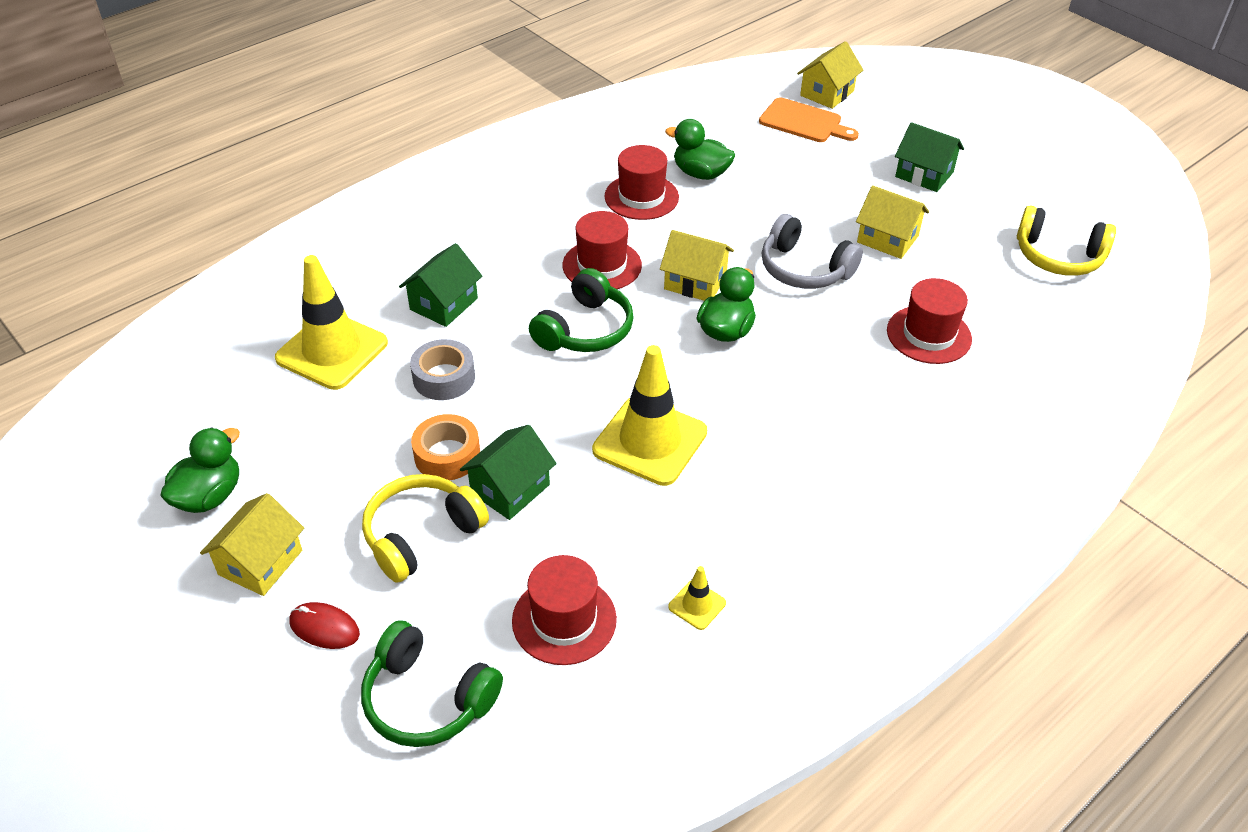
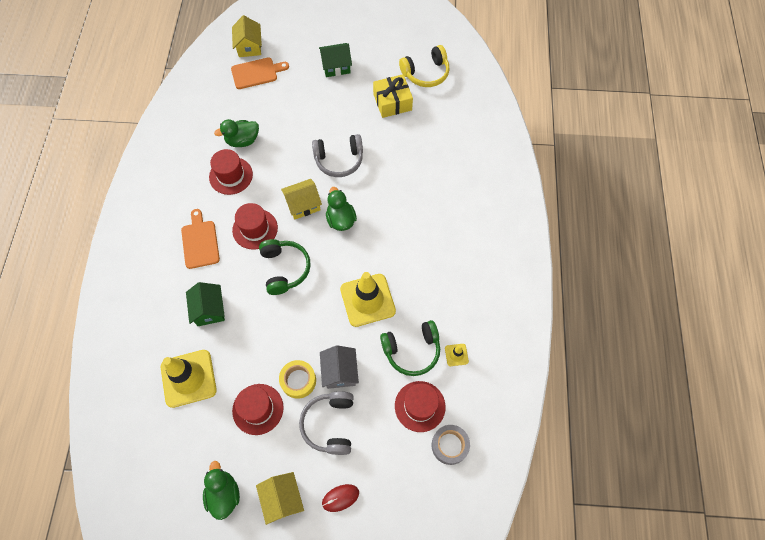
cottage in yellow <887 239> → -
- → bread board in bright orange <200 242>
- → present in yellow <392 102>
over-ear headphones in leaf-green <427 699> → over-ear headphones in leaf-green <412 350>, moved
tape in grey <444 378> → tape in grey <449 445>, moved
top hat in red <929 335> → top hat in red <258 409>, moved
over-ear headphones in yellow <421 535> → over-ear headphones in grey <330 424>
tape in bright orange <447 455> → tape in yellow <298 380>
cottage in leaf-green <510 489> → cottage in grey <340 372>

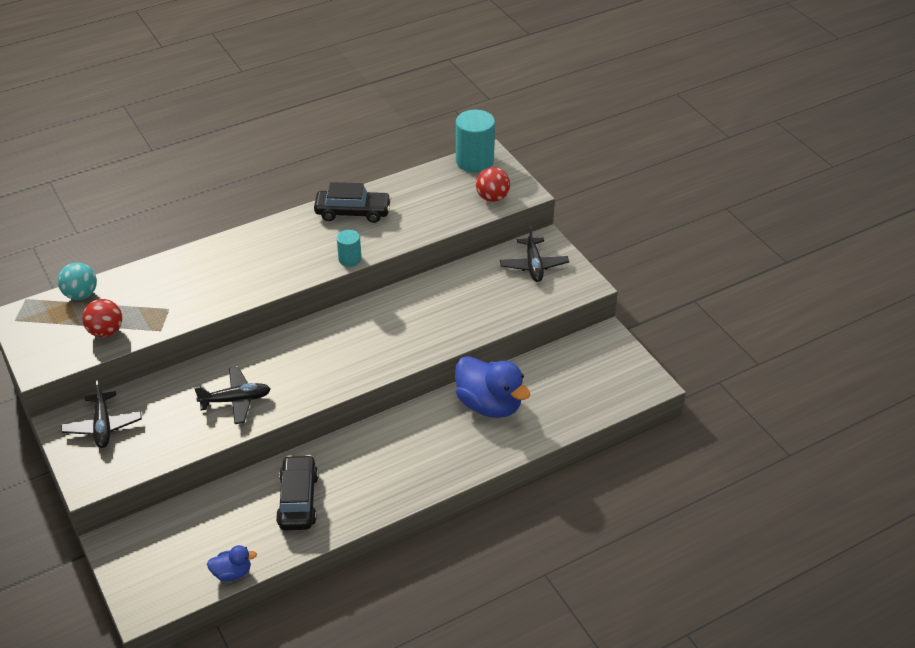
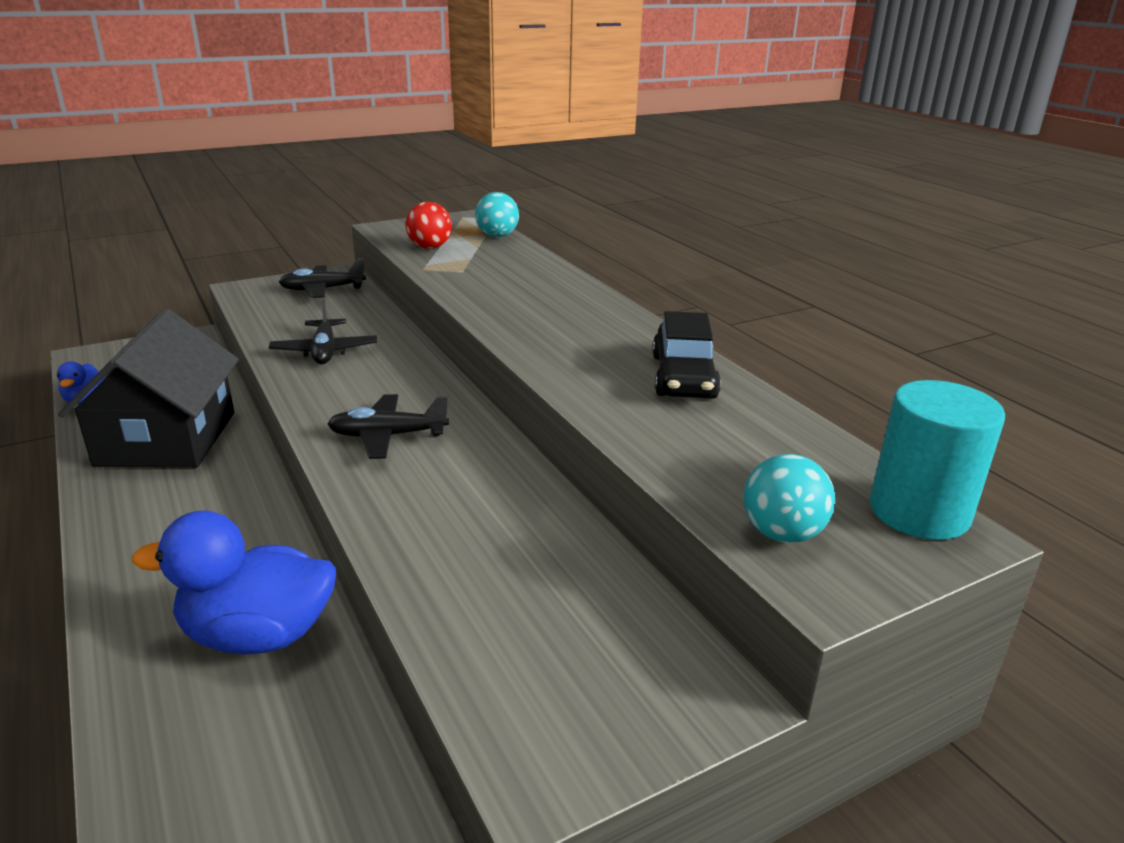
cylinder shape in teal <350 259> → -
aeroplane in black <533 265> → aeroplane in black <388 436>, moved
car in black <298 500> → cottage in black <167 438>
sphere in red <492 198> → sphere in teal <782 534>
rubber duck in cobalt <489 405> → rubber duck in cobalt <258 635>, 45 degrees clockwise

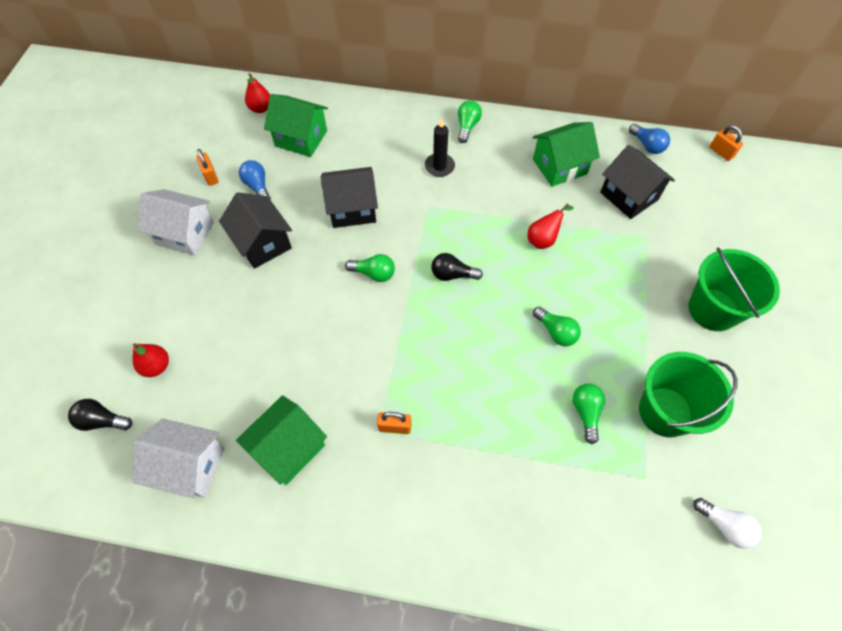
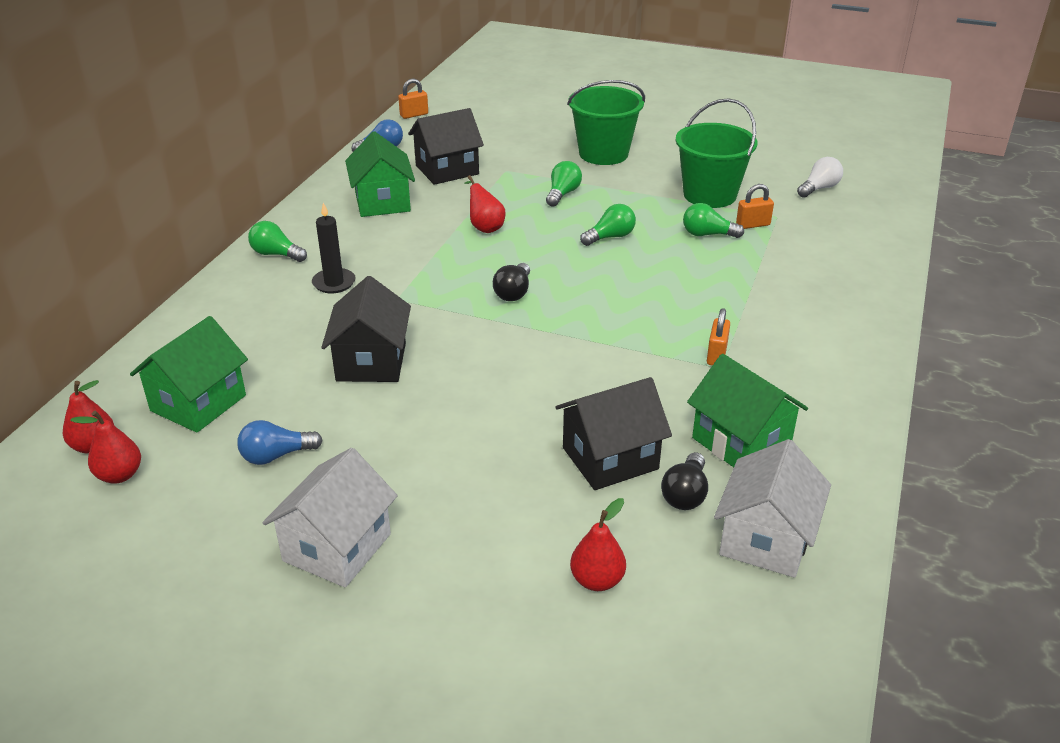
- → pear fruit in red <119 475>
light bulb in black <102 420> → light bulb in black <685 494>, moved
small lock in bright orange <210 176> → small lock in bright orange <753 225>, moved
cottage in black <262 243> → cottage in black <610 458>, moved
light bulb in leaf-green <374 273> → light bulb in leaf-green <562 194>, moved

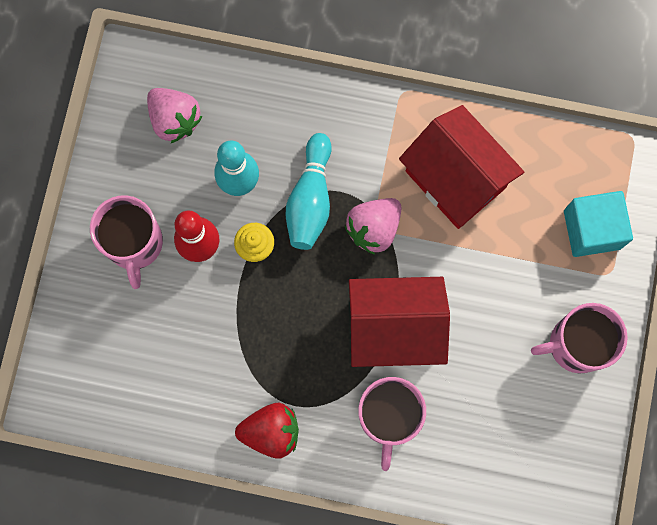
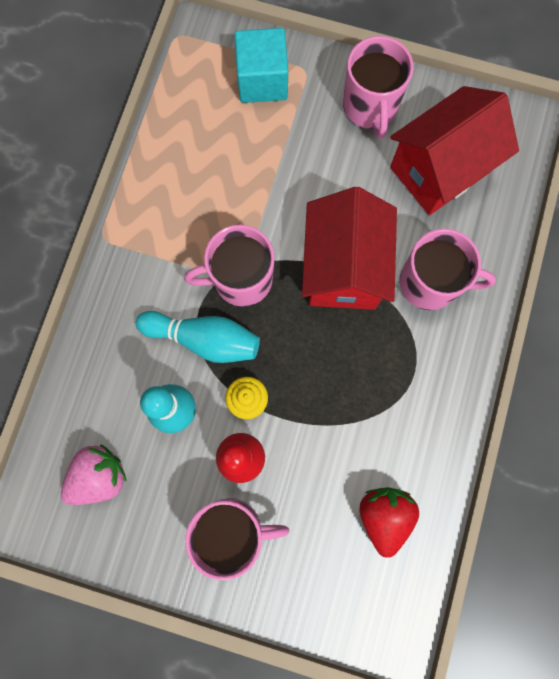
toy strawberry in red <271 431> → toy strawberry in red <384 516>, moved
cottage in red <455 179> → cottage in red <439 170>, moved
toy strawberry in rose-pink <373 228> → coffee mug in rose-pink <241 279>

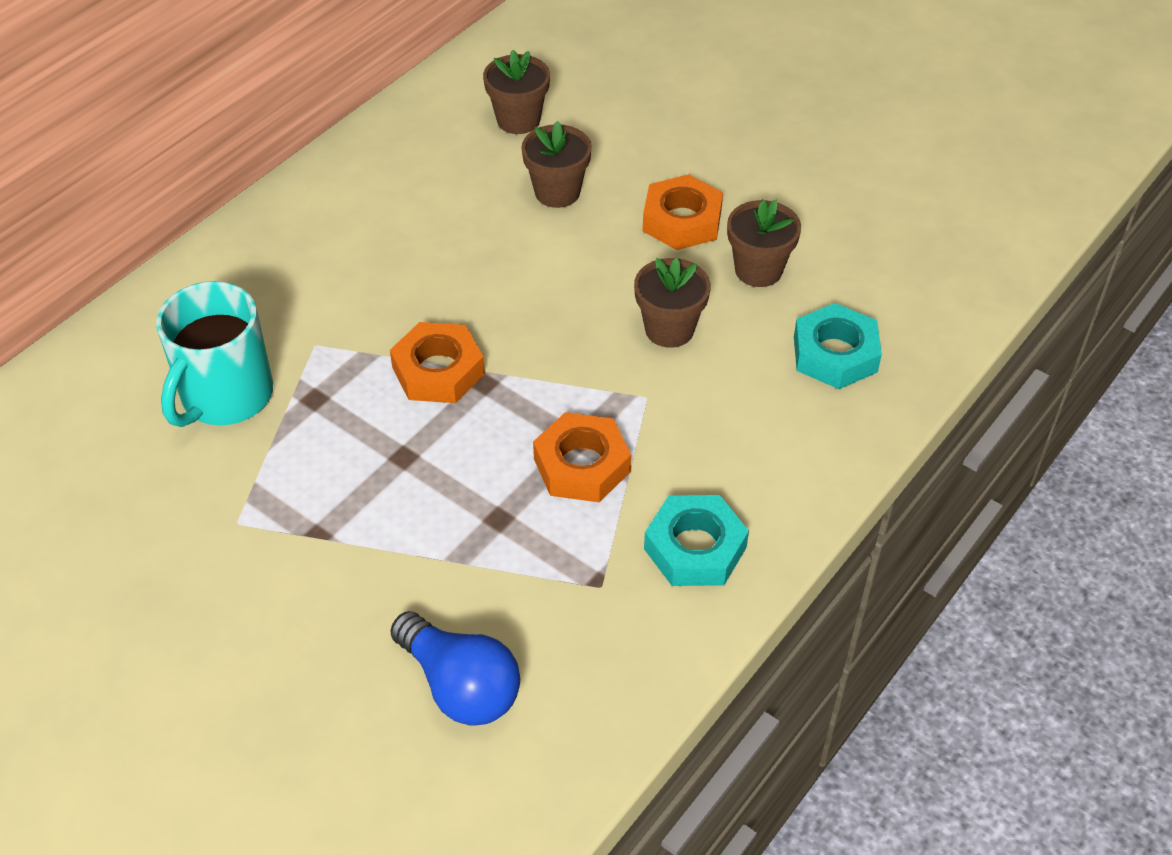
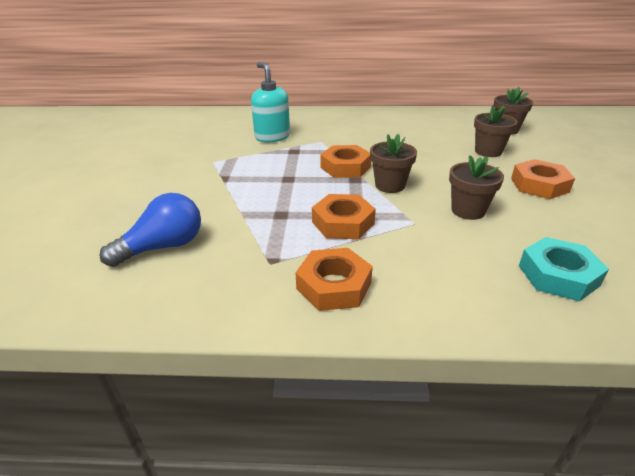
plant pot in dark brown <758 270> → plant pot in dark brown <390 185>, moved
coffee mug in teal <225 396> → pump bottle in teal <272 137>
nut in teal <695 548> → nut in bright orange <334 285>
light bulb in cobalt <460 686> → light bulb in cobalt <163 247>, 135 degrees counterclockwise

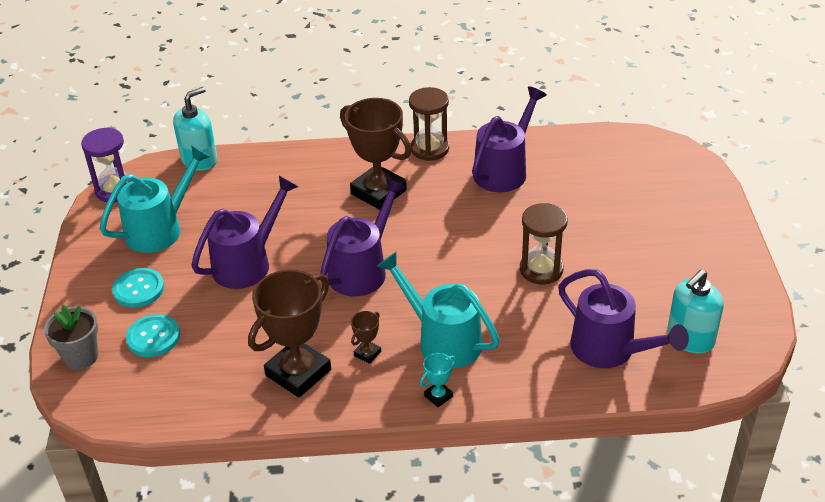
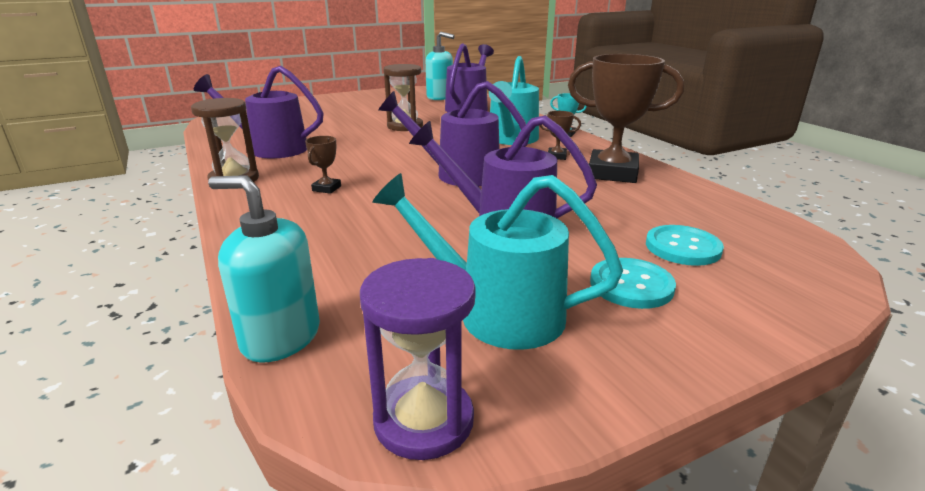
plant pot in grey <81 357> → -
prize cup in dark brown <378 192> → prize cup in dark brown <326 188>, x0.43

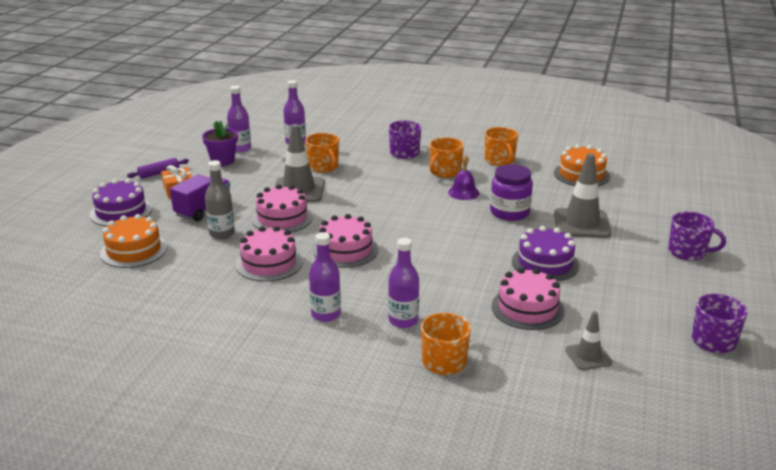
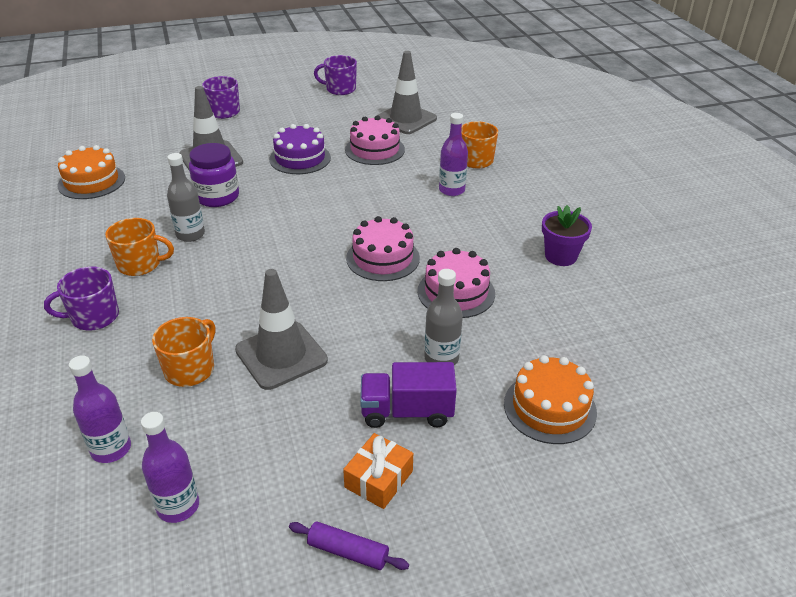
gateau in royal purple <121 212> → -
gateau in rose-pink <282 218> → -
bottle in royal purple <326 314> → -
coffee mug in bright orange <500 161> → -
plant pot in royal purple <222 161> → plant pot in royal purple <560 256>, moved
school bell in royal purple <463 192> → bottle in grey <190 234>
safety cone in grey <588 356> → safety cone in grey <405 119>, x1.81

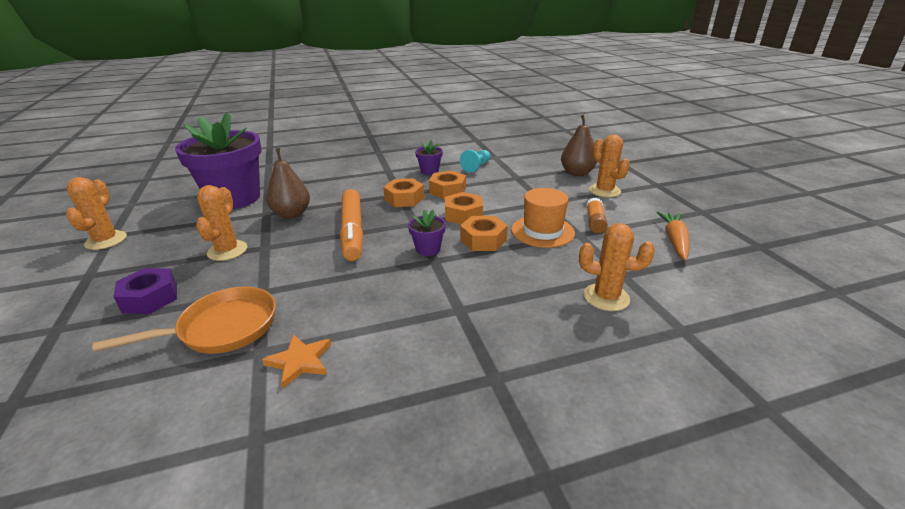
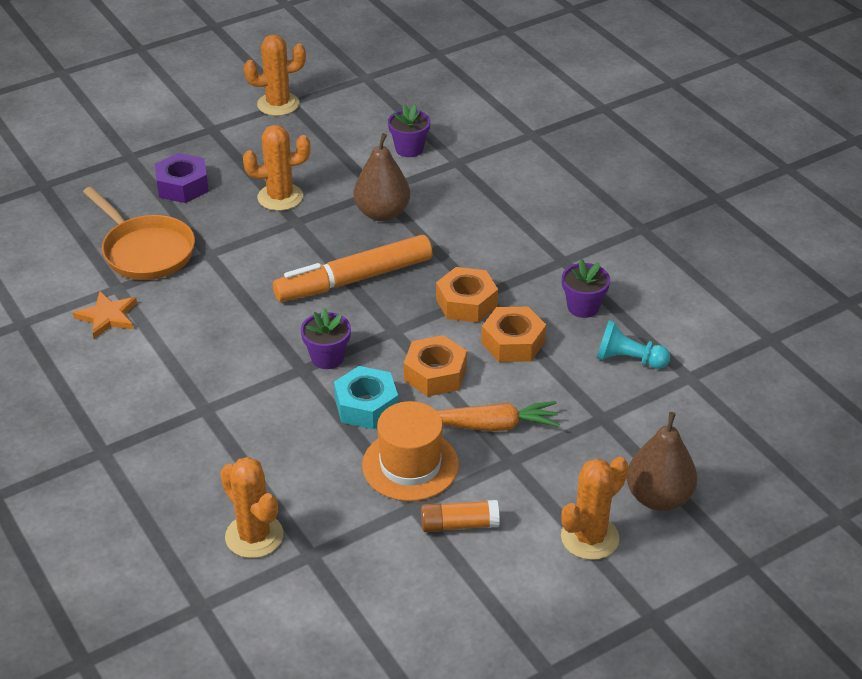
toy carrot in bright orange <674 241> → toy carrot in bright orange <494 425>, moved
nut in bright orange <483 240> → nut in teal <366 406>
prickly plant in bright orange <606 297> → prickly plant in bright orange <254 536>, 45 degrees counterclockwise
plant pot in royal purple <234 198> → plant pot in royal purple <409 149>, x0.41

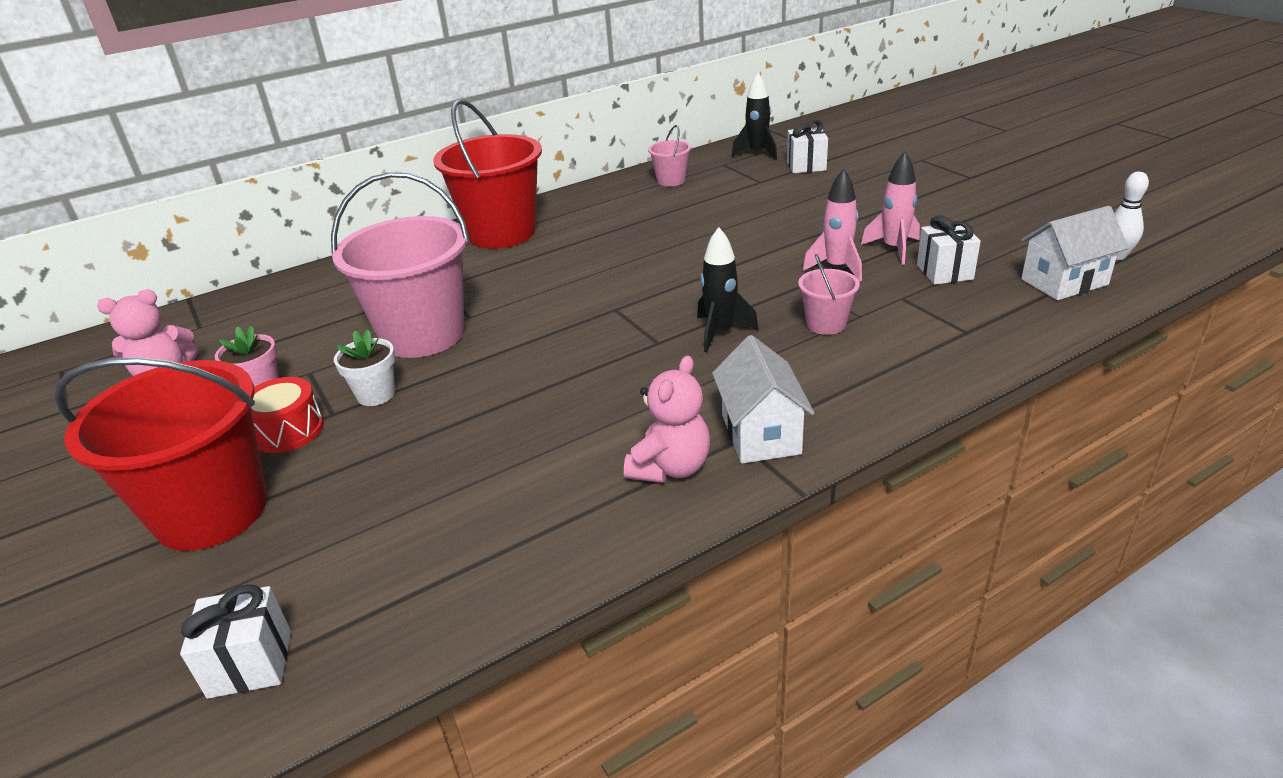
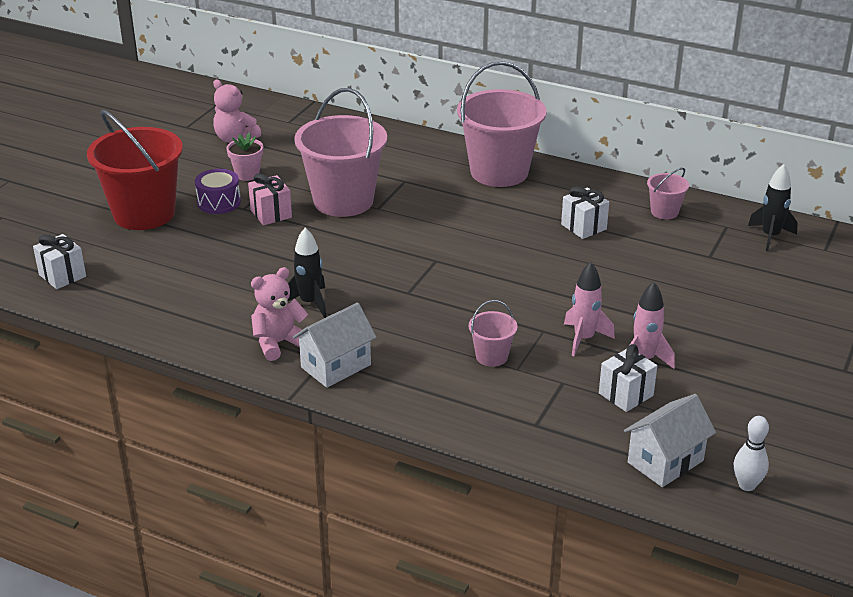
toy rocket in black <720 332> → toy rocket in black <310 303>, moved
present in white <806 166> → present in white <583 227>, moved
plant pot in white <376 394> → present in rose-pink <271 214>
drum in red <288 431> → drum in royal purple <219 202>
pail in red <501 233> → pail in rose-pink <499 172>
teddy in rose-pink <670 468> → teddy in rose-pink <279 343>, 150 degrees clockwise
cottage in white <1064 282> → cottage in white <665 461>, 75 degrees counterclockwise

